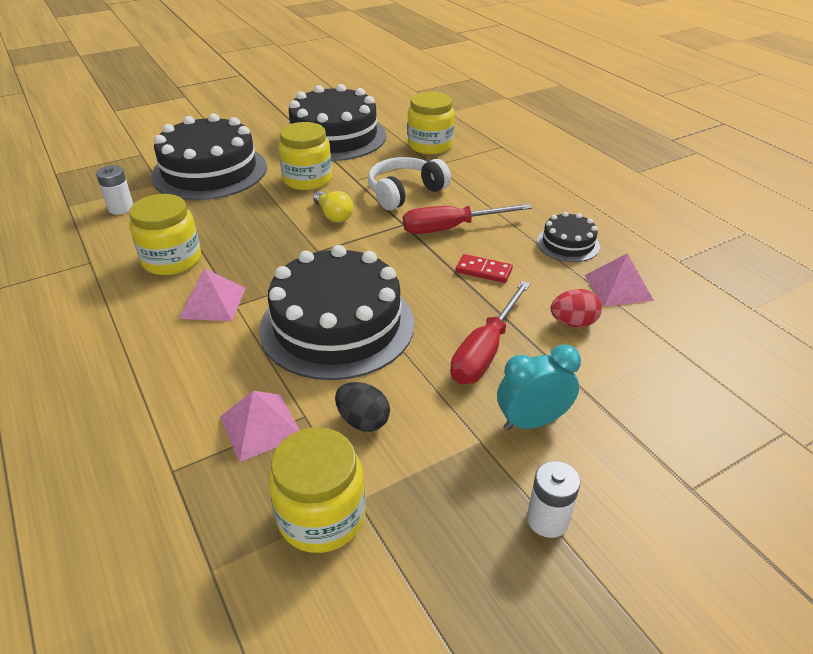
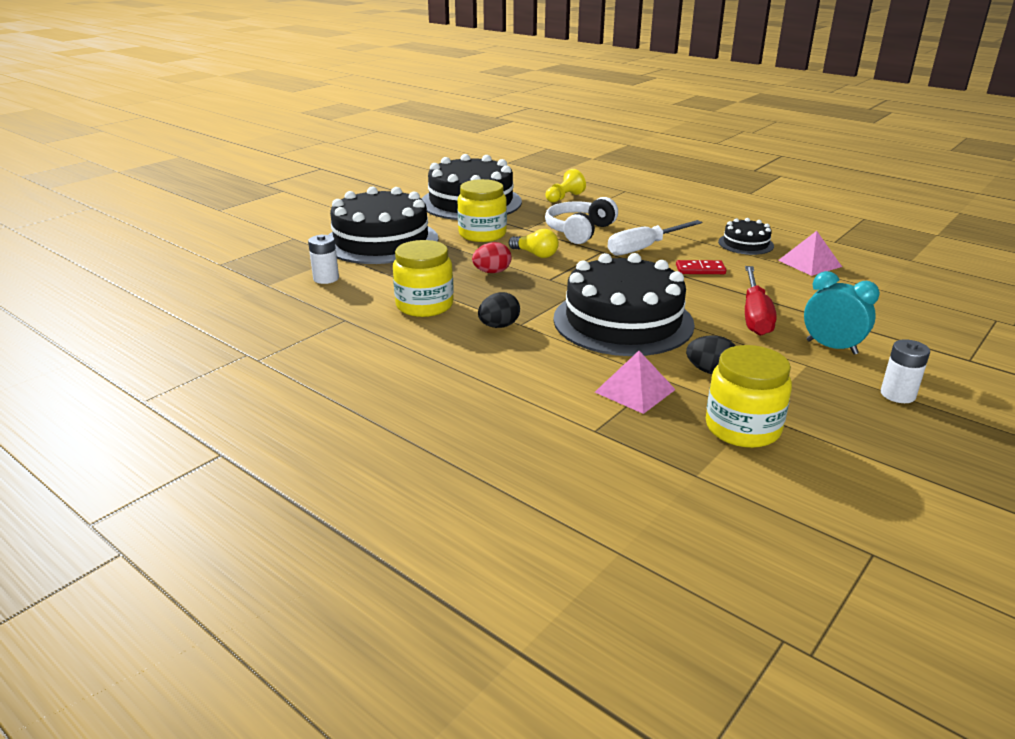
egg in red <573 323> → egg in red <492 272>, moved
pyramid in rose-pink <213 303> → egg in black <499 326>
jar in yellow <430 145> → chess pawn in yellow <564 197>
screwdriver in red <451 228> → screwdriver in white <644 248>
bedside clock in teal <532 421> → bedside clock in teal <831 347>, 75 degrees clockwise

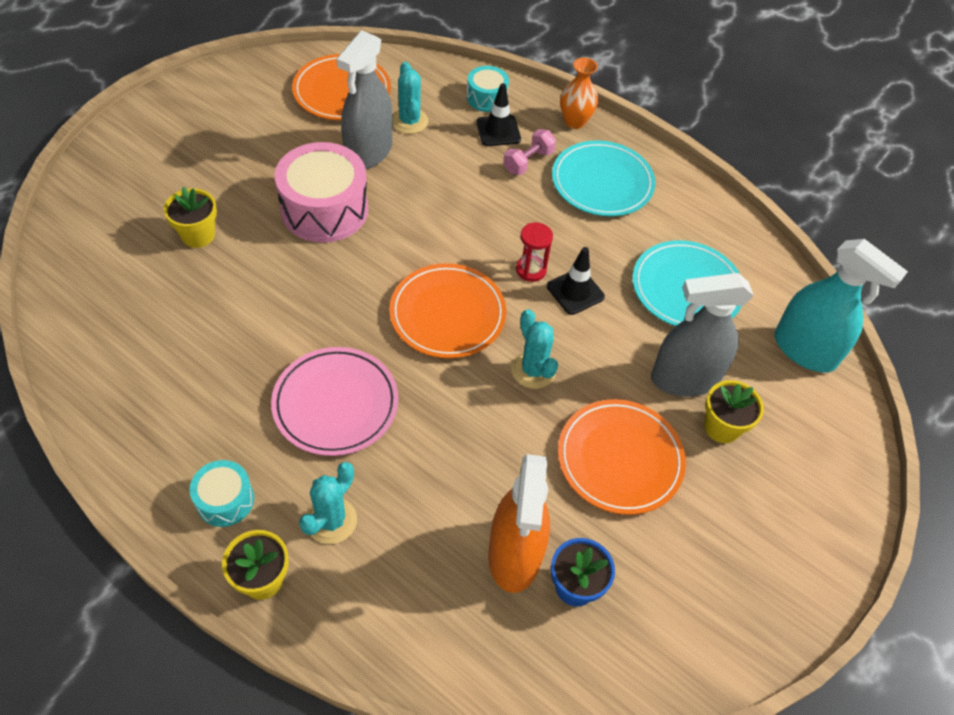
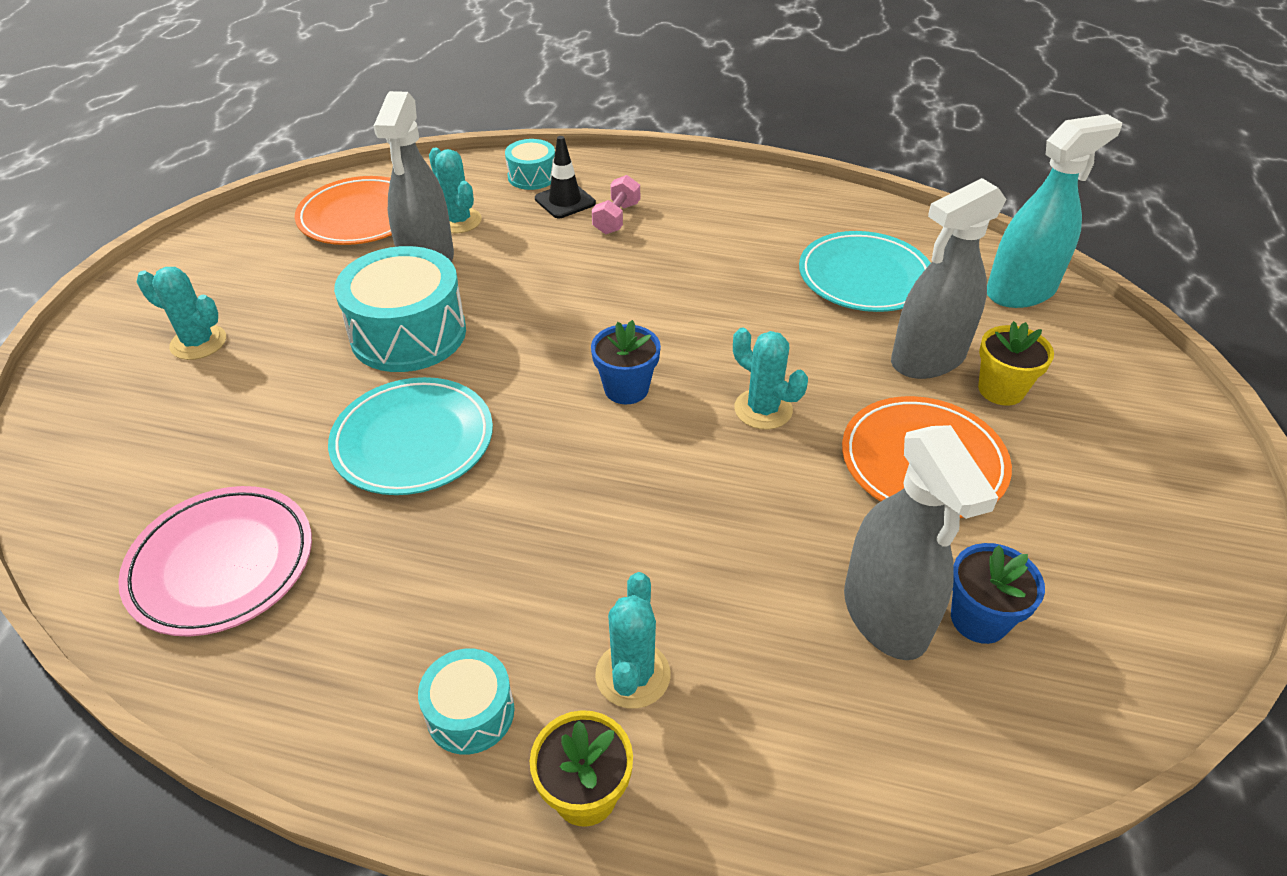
plant pot in yellow <198 235> → -
hourglass in red <531 270> → -
safety cone in black <575 291> → -
flower vase in bright orange <574 122> → -
- → prickly plant in teal <198 343>
flat dish in rose-pink <335 404> → flat dish in rose-pink <221 564>, moved
flat dish in teal <602 182> → flat dish in teal <413 441>, moved
flat dish in bright orange <447 314> → plant pot in cobalt <626 389>
drum in rose-pink <324 209> → drum in teal <408 334>
spray bottle in bright orange <514 555> → spray bottle in grey <885 615>
spray bottle in teal <804 350> → spray bottle in teal <1020 291>, 45 degrees counterclockwise

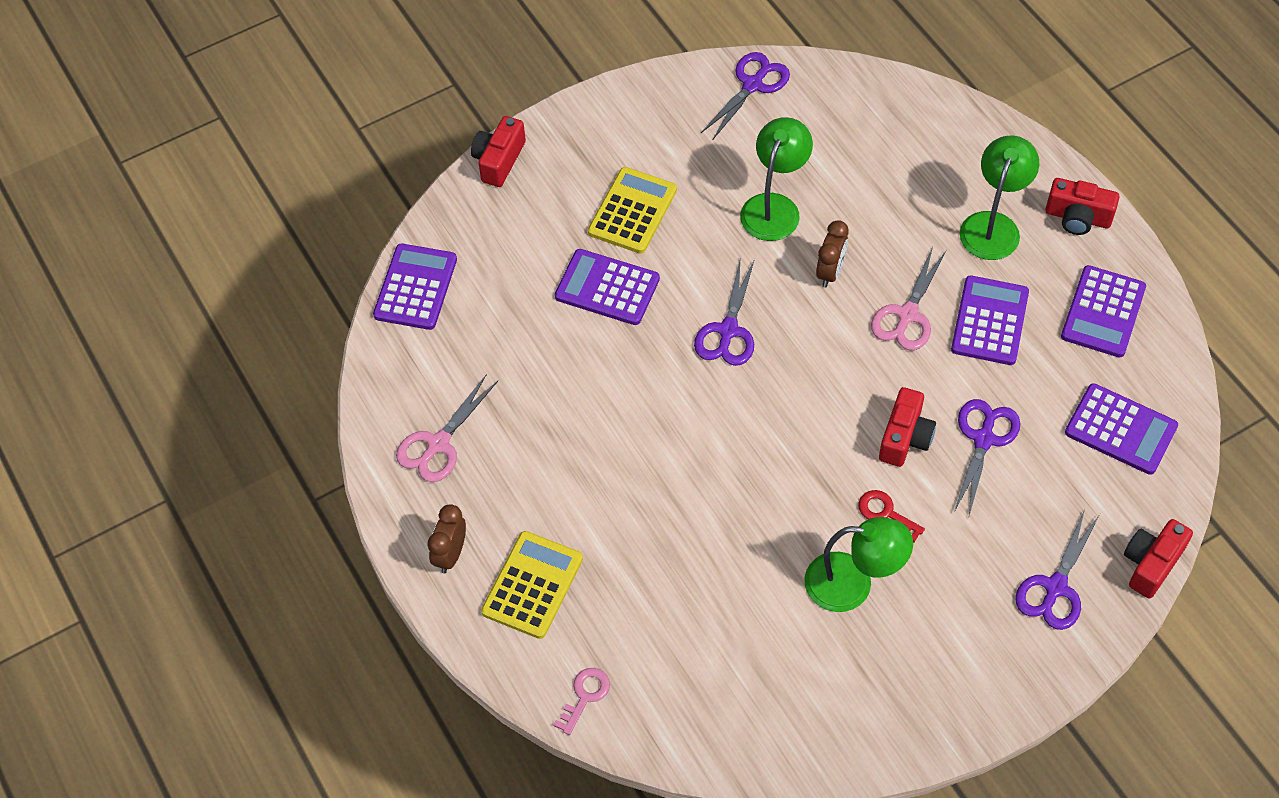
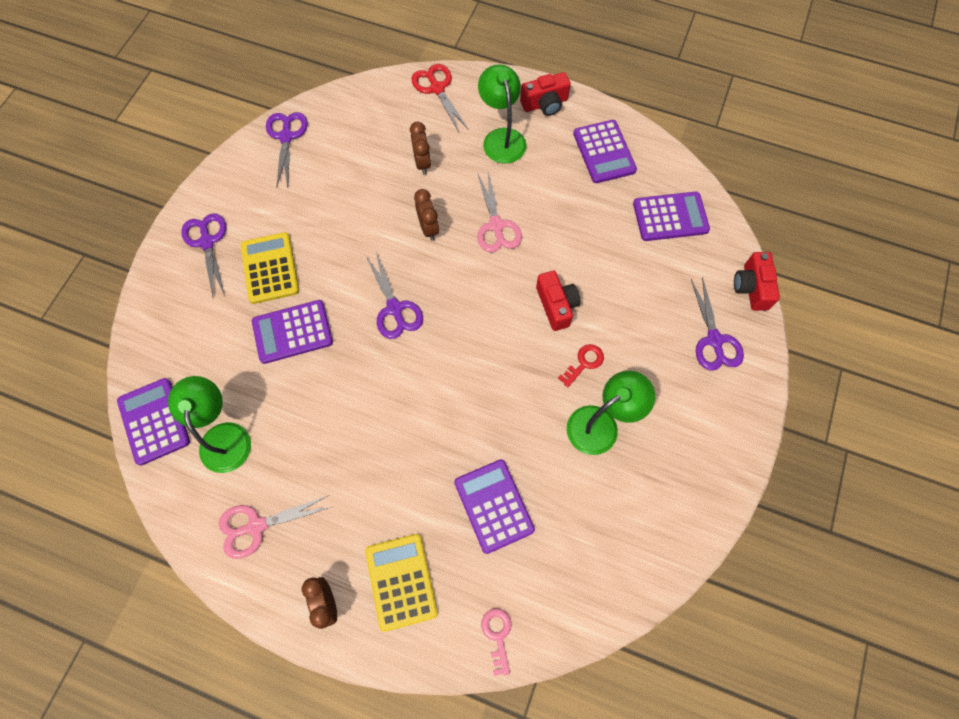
compact camera in red <499 160> → -
- → bedside clock in dark brown <422 163>
- → scissors in red <437 88>
reading lamp in leaf-green <774 207> → reading lamp in leaf-green <224 436>, moved
pocket calculator in royal purple <989 321> → pocket calculator in royal purple <493 506>, moved
scissors in royal purple <983 439> → scissors in royal purple <207 242>, moved
scissors in rose-pink <438 444> → scissors in rose-pink <256 526>, 75 degrees clockwise
door key in red <885 513> → door key in red <584 363>, 135 degrees clockwise

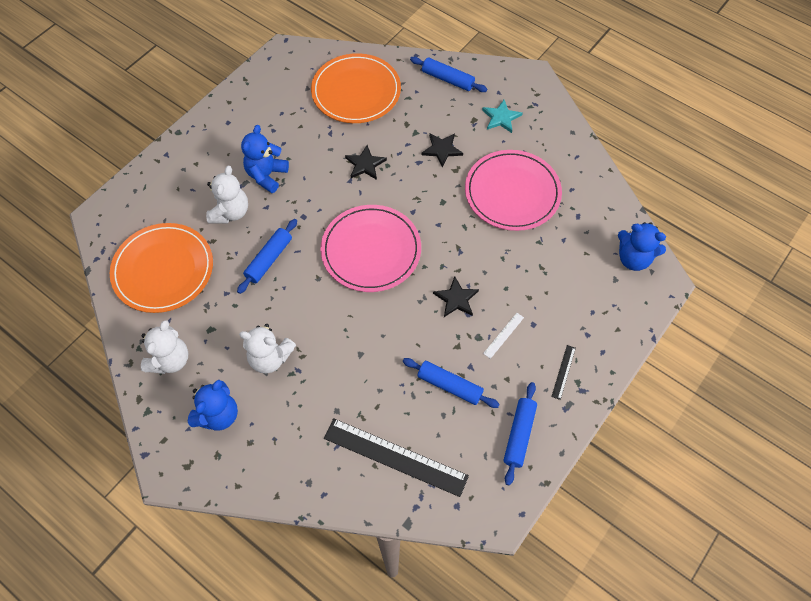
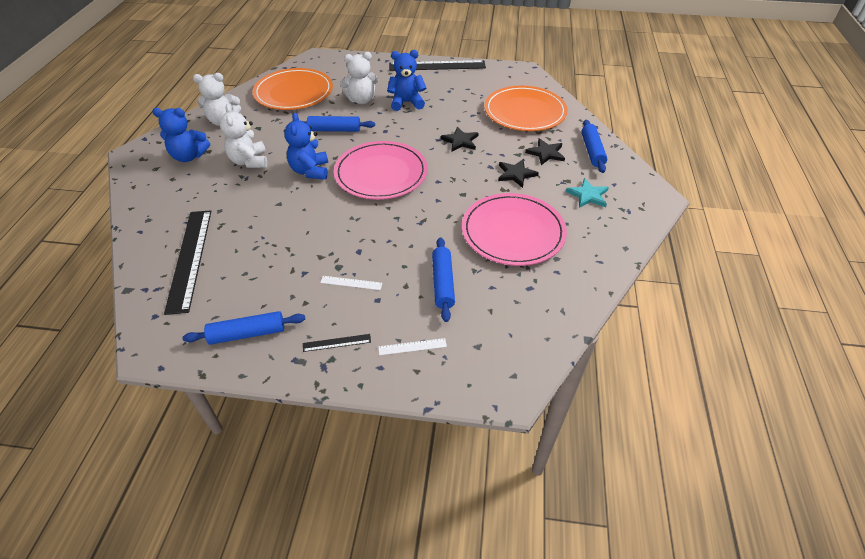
- → measuring stick in white <412 346>
- → measuring stick in black <437 66>
rolling pin in cobalt <449 386> → rolling pin in cobalt <443 283>, moved
star shape in black <456 299> → star shape in black <546 153>, moved
teddy in cobalt <633 258> → teddy in cobalt <310 171>, moved

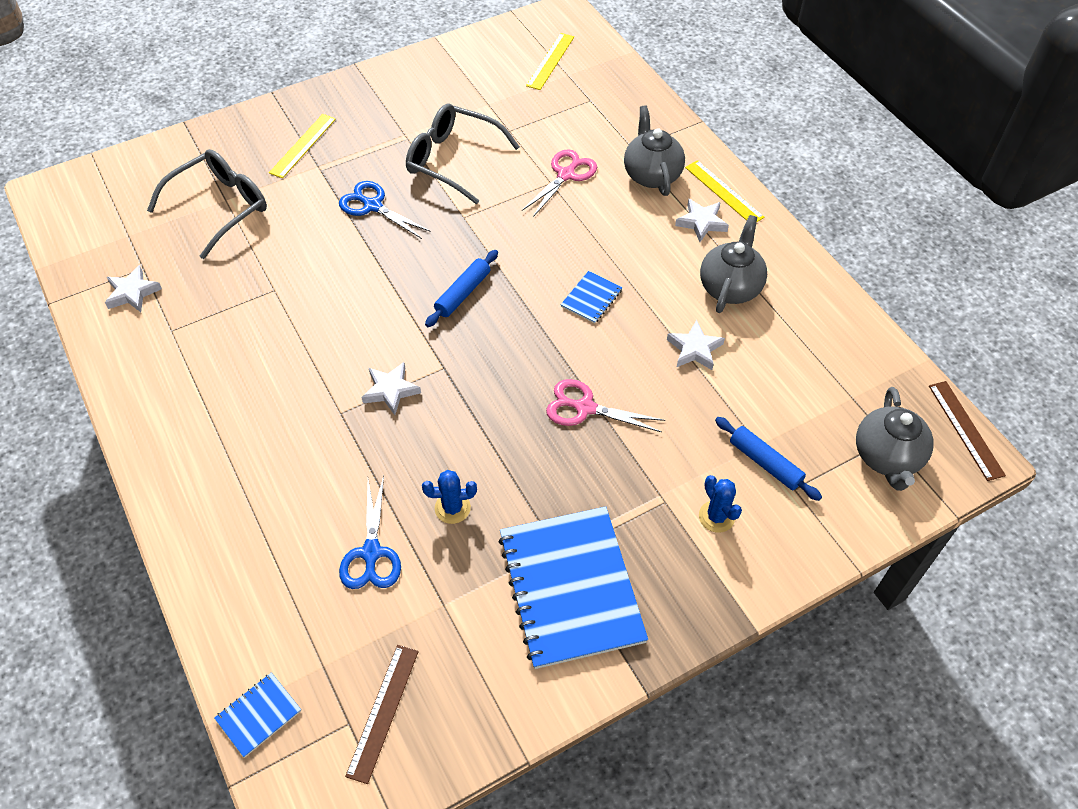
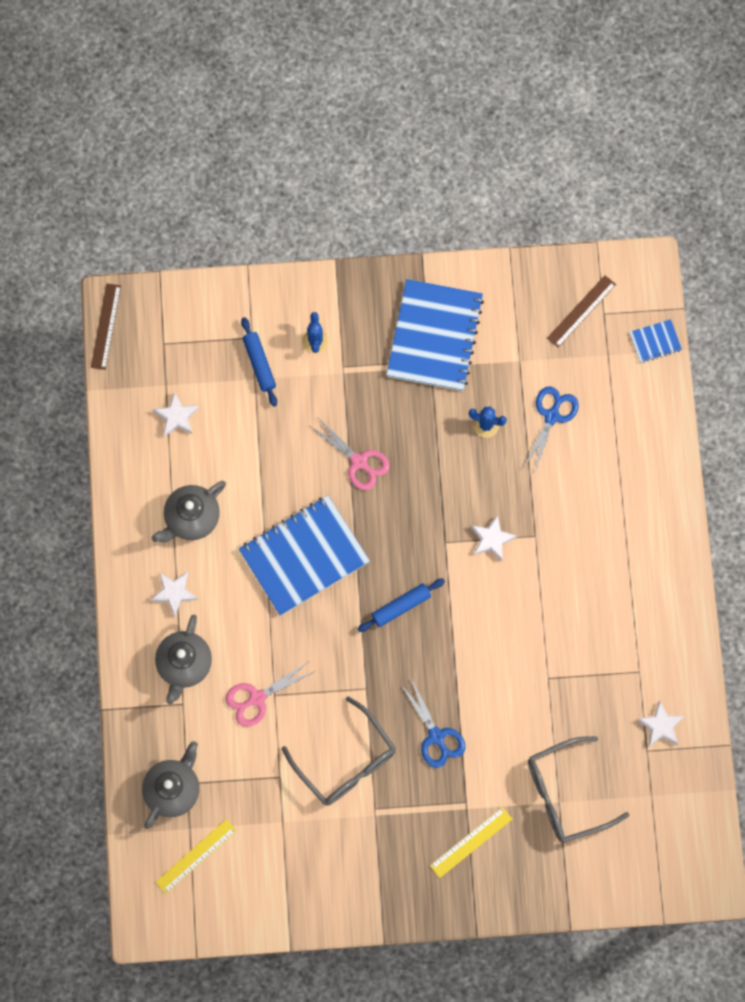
measuring stick in yellow <723 192> → -
star shape in white <694 349> → star shape in white <176 416>, moved
china teapot in grey <887 457> → china teapot in grey <173 789>, moved
notebook in cobalt <591 298> → notebook in cobalt <304 556>, x2.33

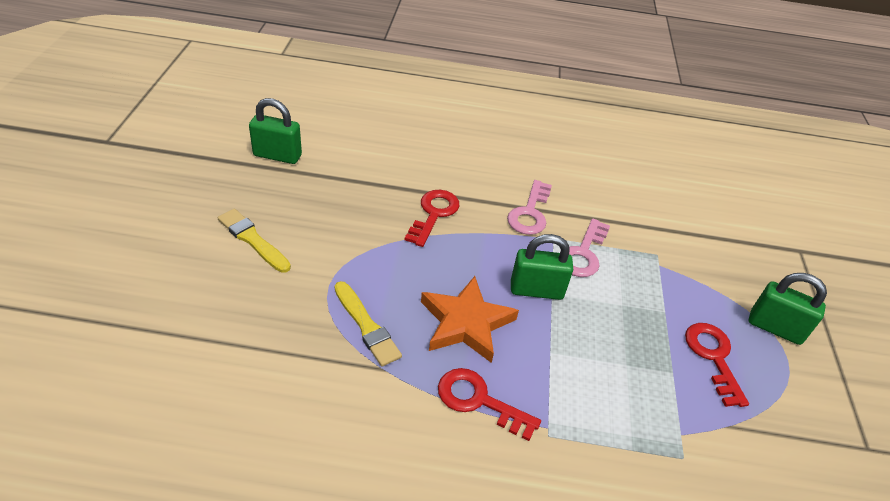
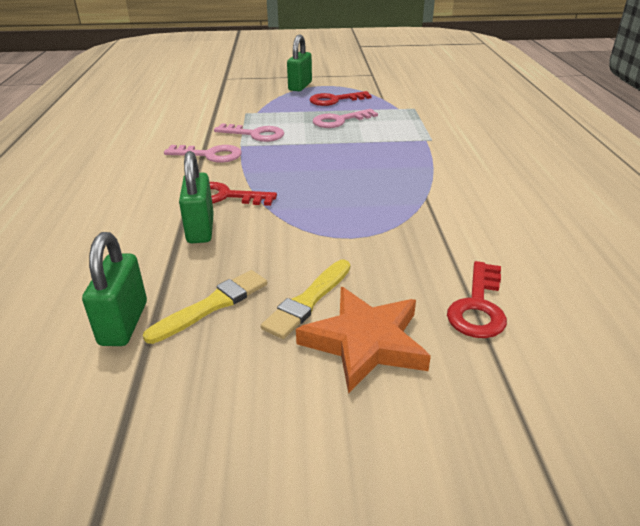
- → door key in rose-pink <339 121>
brush in yellow <366 326> → brush in yellow <212 305>, moved
star shape in bright orange <466 323> → star shape in bright orange <365 342>, moved
door key in red <479 401> → door key in red <478 306>, moved
small lock in leaf-green <536 290> → small lock in leaf-green <200 229>, moved

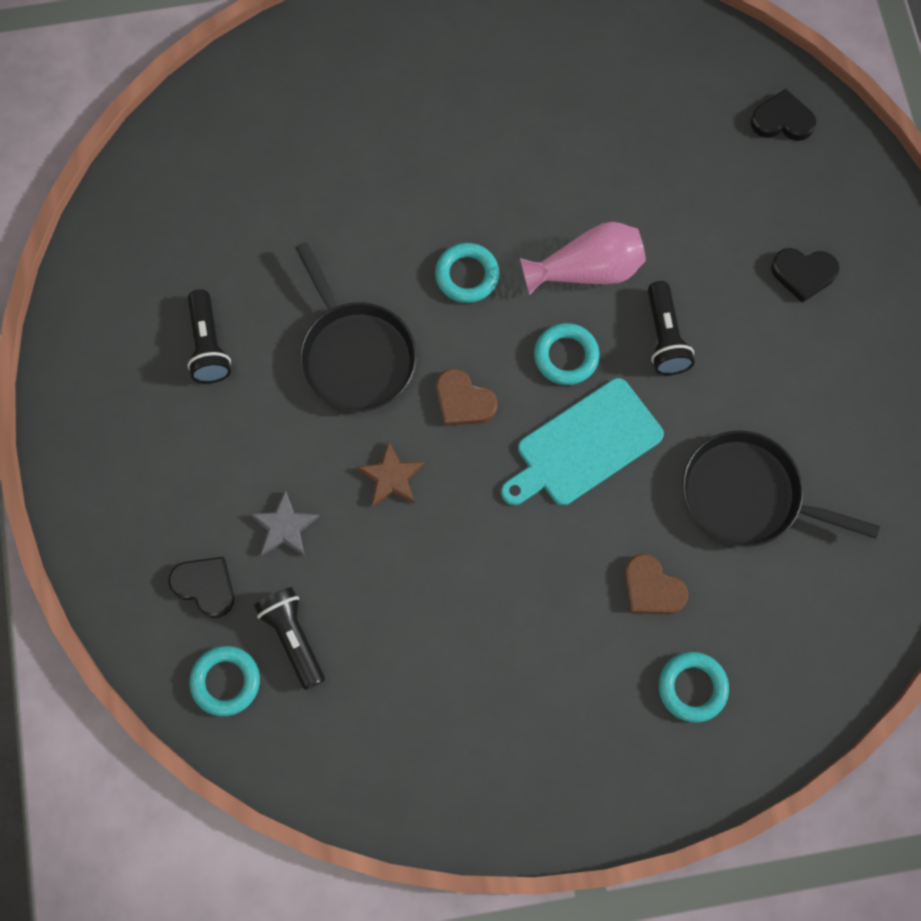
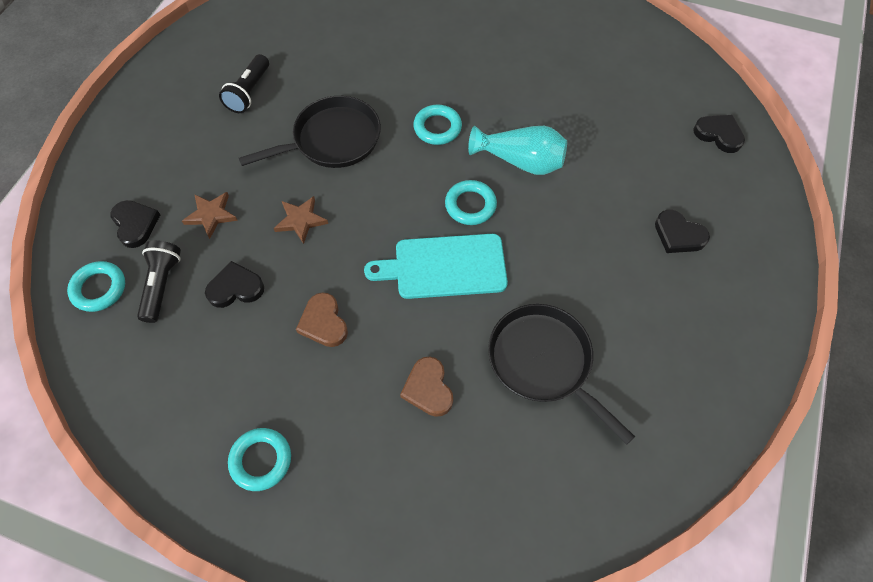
pocket torch in black <664 337> → -
- → heart shape in black <235 288>
heart shape in dark brown <463 401> → heart shape in dark brown <323 322>, moved
torus in teal <692 687> → torus in teal <261 460>, moved
star shape in grey <284 527> → star shape in dark brown <211 215>
flower vase in rose-pink <587 270> → flower vase in teal <520 161>
frying pan in black <355 356> → frying pan in black <332 139>, 120 degrees counterclockwise

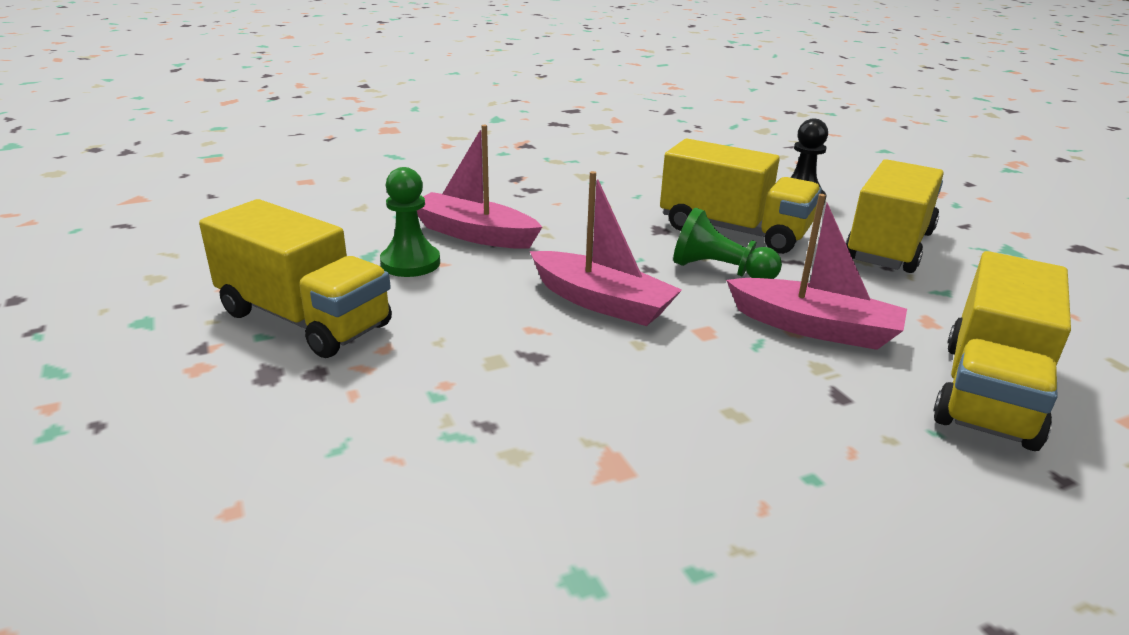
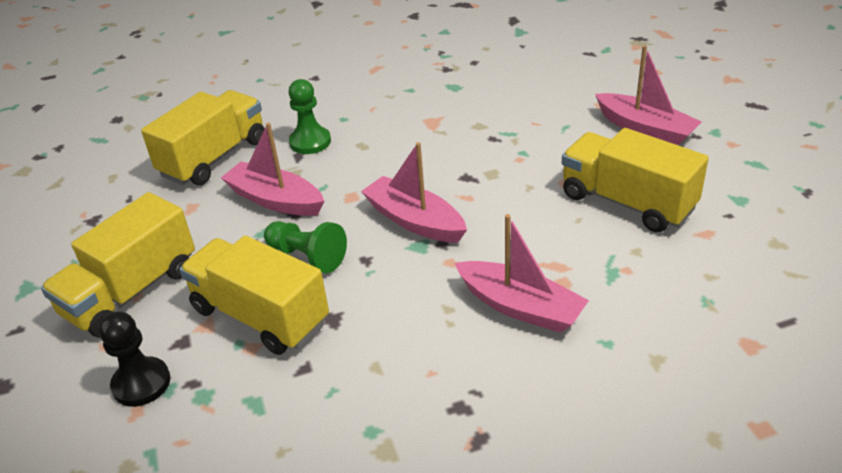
- → boat in rose-pink <645 129>
chess pawn in leaf-green <410 263> → chess pawn in leaf-green <310 142>, moved

